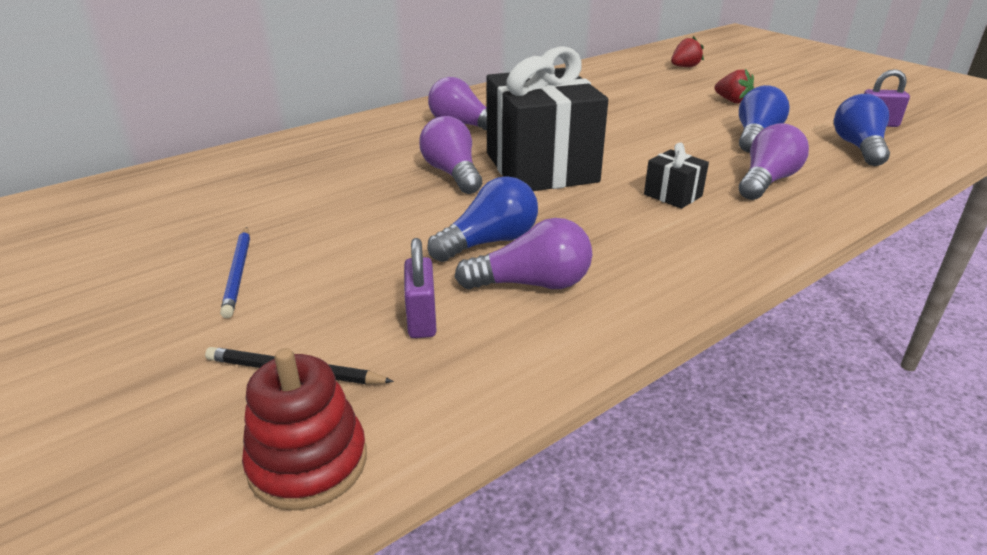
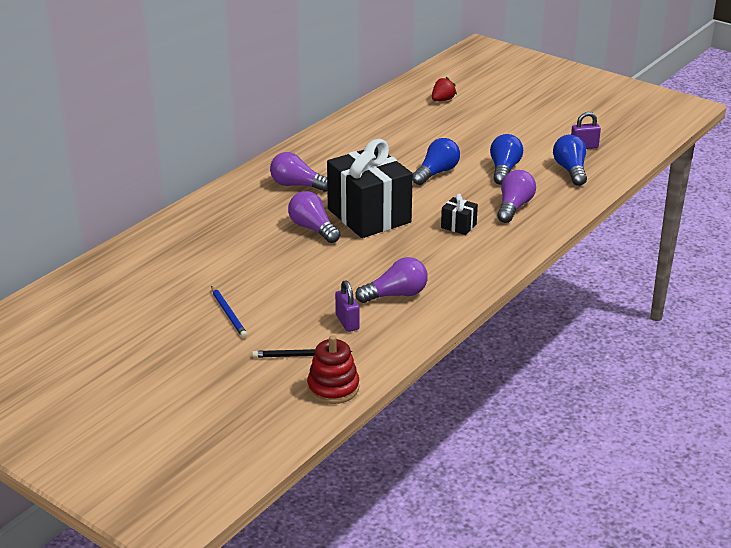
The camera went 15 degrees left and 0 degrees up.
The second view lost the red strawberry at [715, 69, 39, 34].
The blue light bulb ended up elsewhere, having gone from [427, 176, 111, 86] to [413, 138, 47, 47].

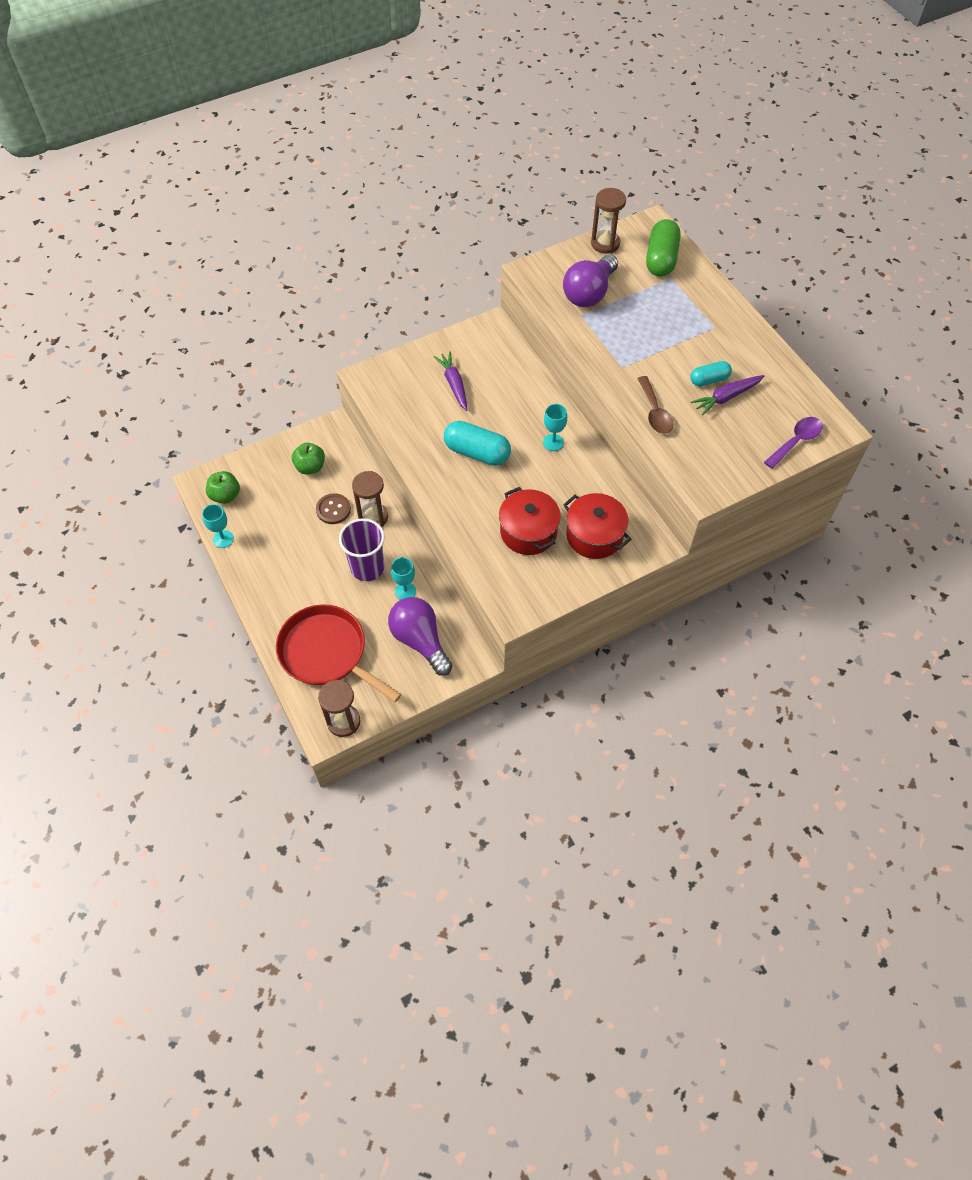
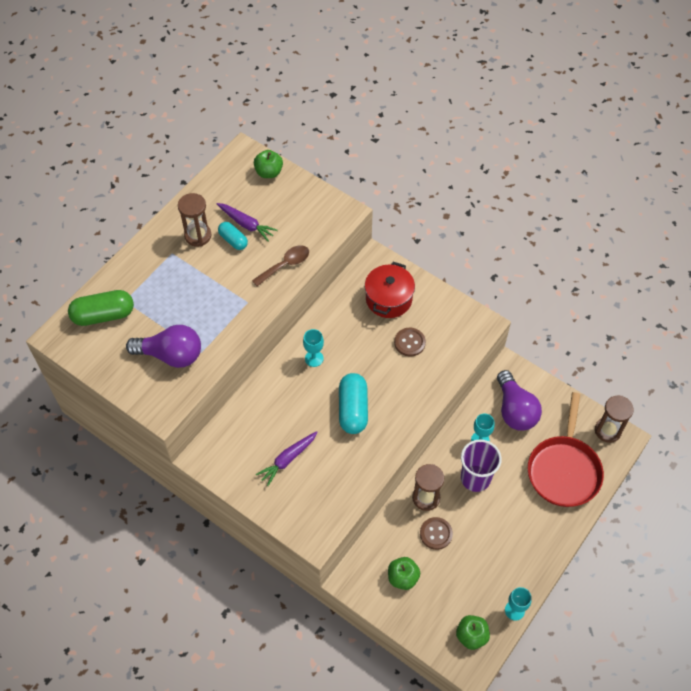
The camera went 115 degrees left and 0 degrees up.
The brown hourglass ended up elsewhere, having gone from [591, 188, 35, 66] to [178, 193, 34, 54].
Where the purple spoon stood at [764, 417, 59, 52], the green apple came to stand at [254, 150, 29, 28].
Where the red pot stood at [499, 487, 62, 68], the brown button came to stand at [394, 328, 32, 29].
The purple light bulb at [388, 597, 65, 79] ended up facing another way, 45 degrees counterclockwise from before.

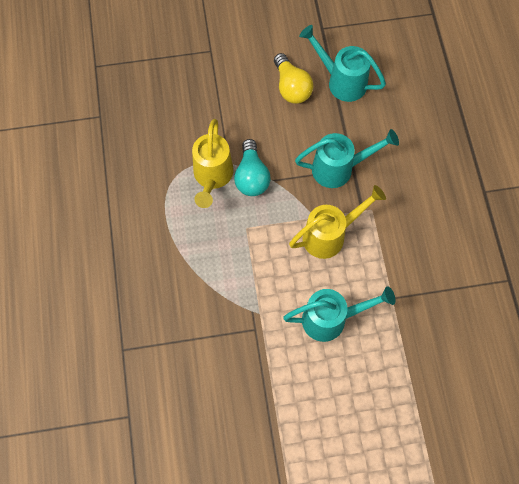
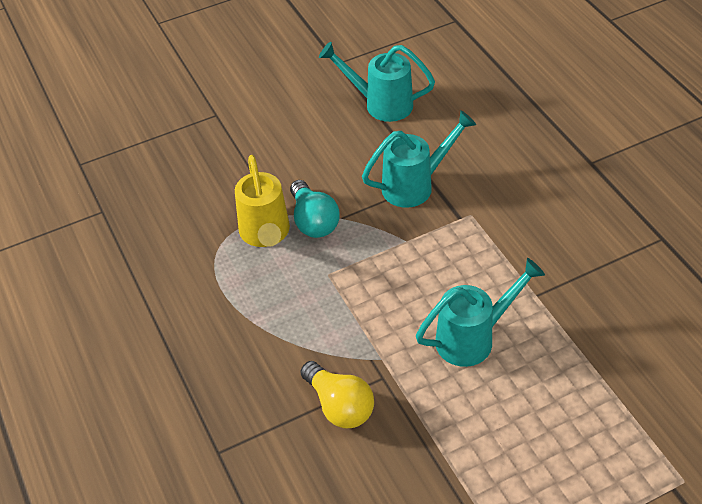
The camera went 15 degrees left and 20 degrees down.
The yellow light bulb ended up elsewhere, having gone from [274, 53, 39, 51] to [300, 361, 74, 68].
The second view lost the yellow watering can at [289, 185, 97, 74].

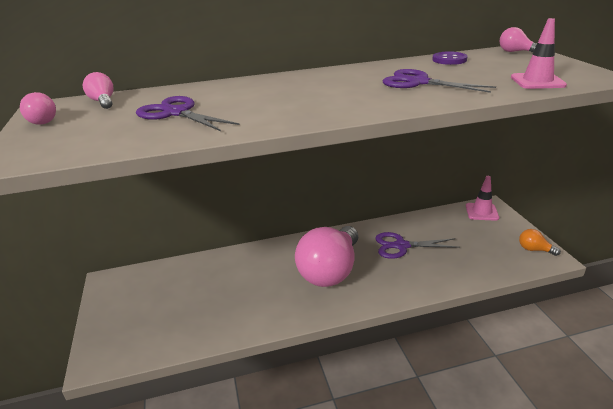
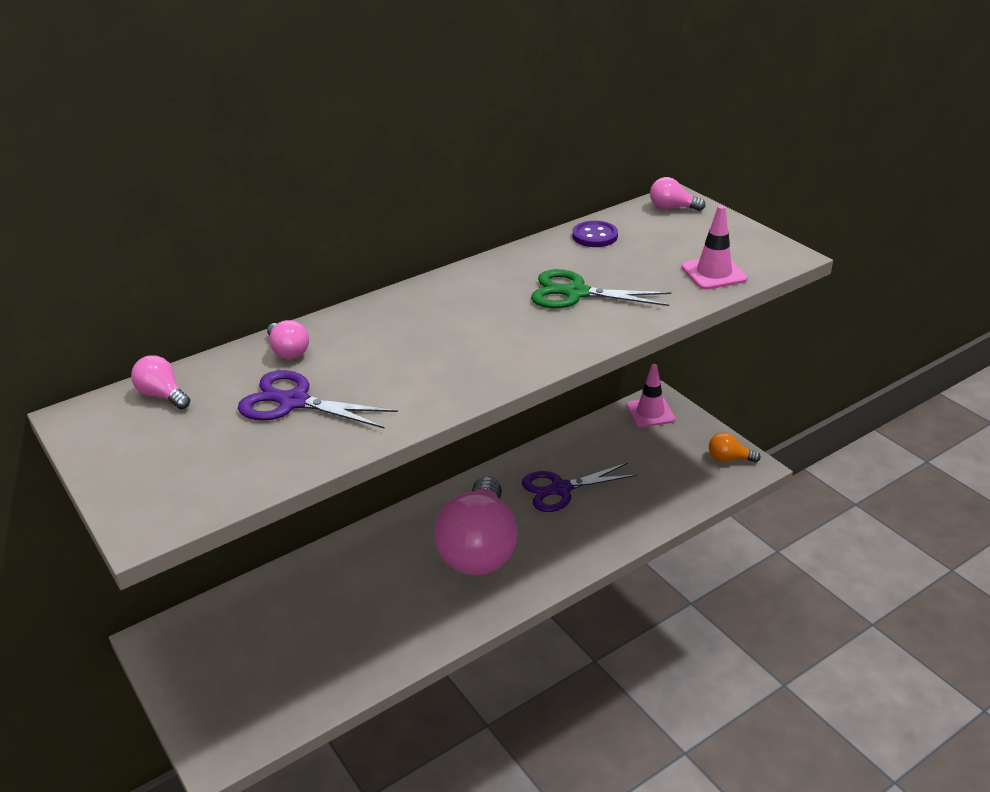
The camera went 20 degrees left and 5 degrees up.
What was the purple scissors at [383, 69, 113, 24] turned into the green scissors at [531, 269, 140, 39].
The pink light bulb ended up elsewhere, having gone from [20, 92, 36, 33] to [267, 320, 42, 39].

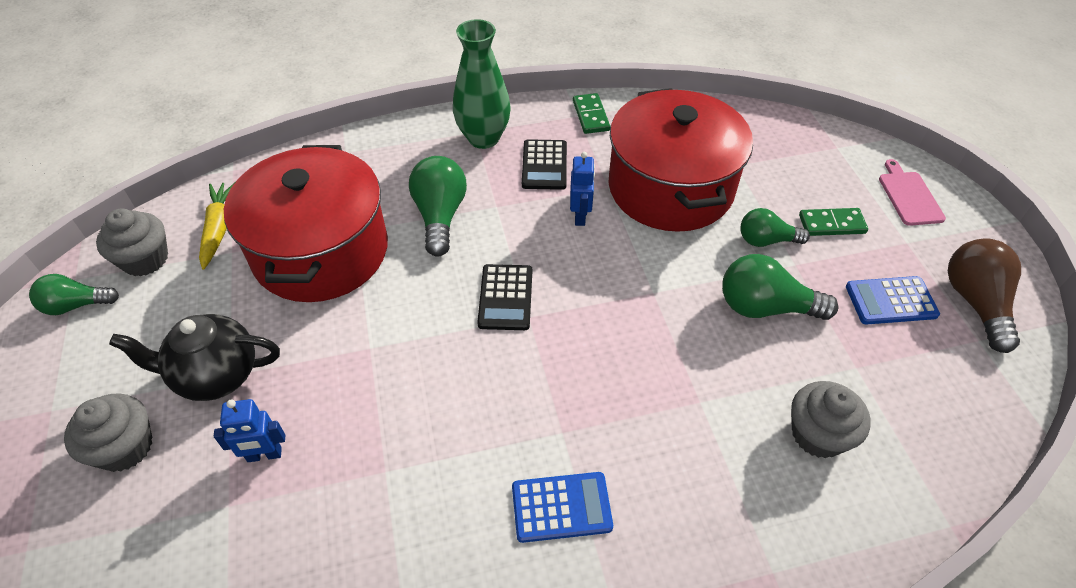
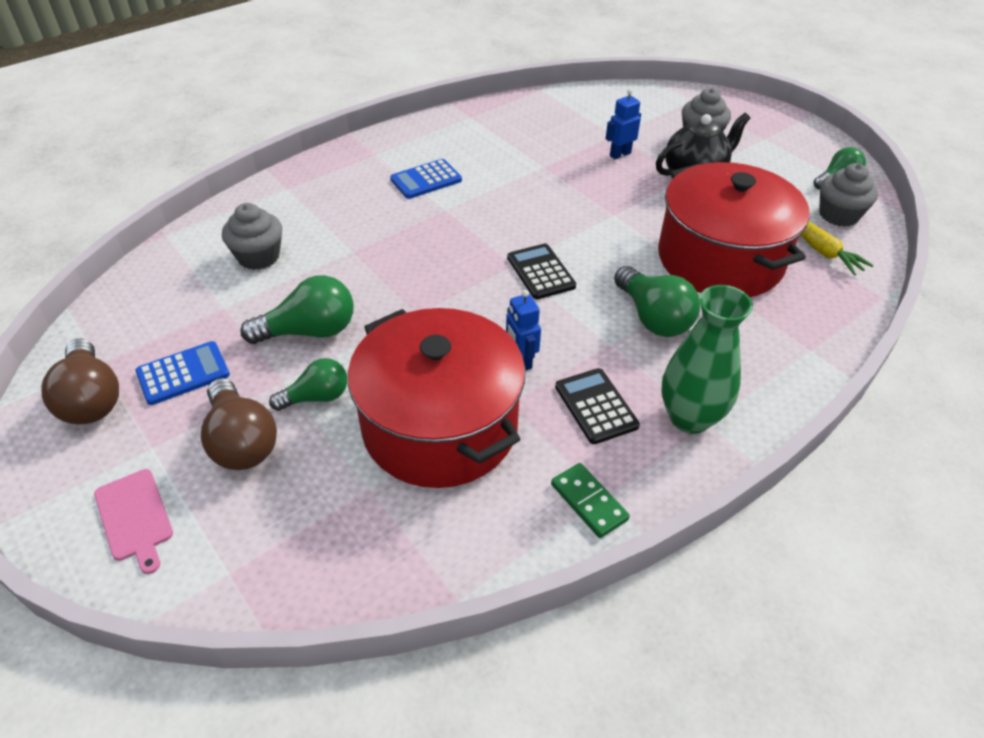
The camera went 155 degrees right and 5 degrees down.
Where the green domino stood at [799, 208, 69, 28], the brown light bulb came to stand at [201, 378, 76, 92].

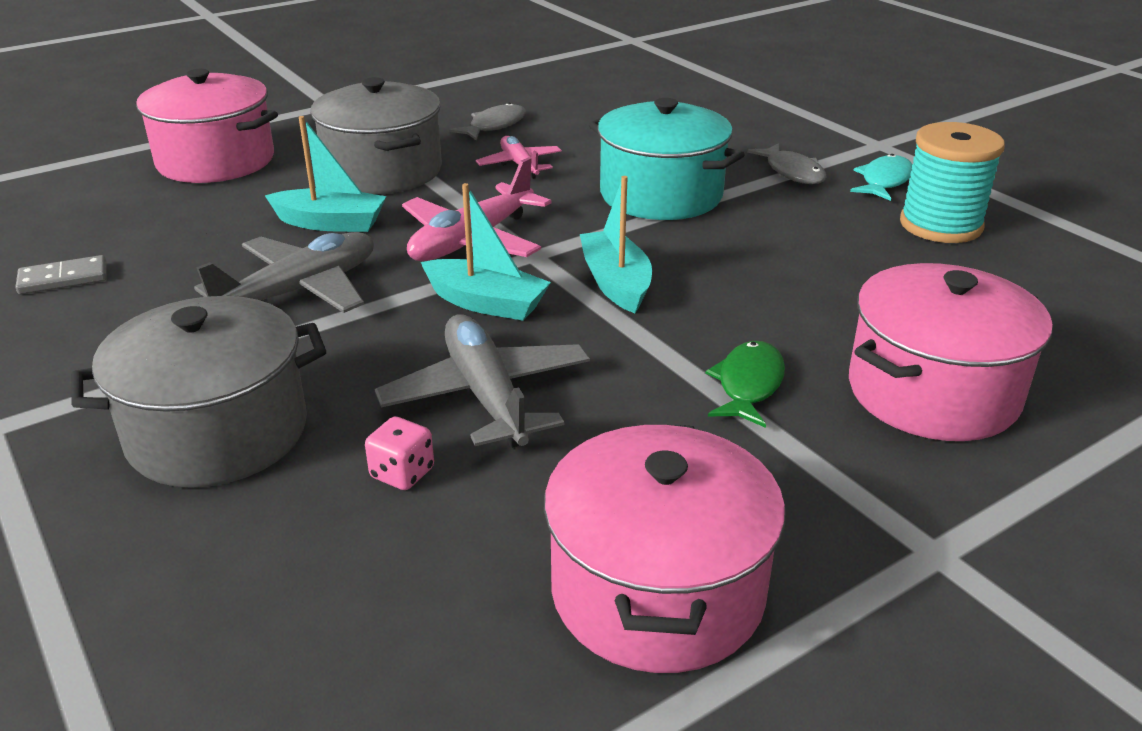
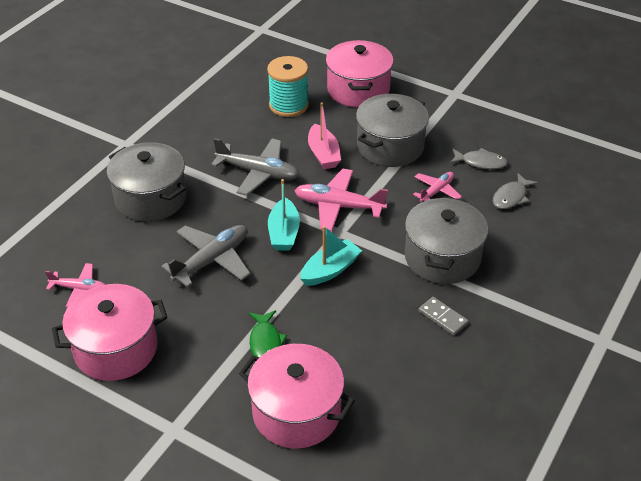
The camera went 65 degrees right and 10 degrees up.
What was the turquoise pot at [589, 98, 156, 122] turned into the grey pot at [405, 196, 83, 88].
What was the turquoise boat at [265, 116, 122, 116] turned into the pink boat at [308, 102, 33, 67].
The turquoise spool ended up elsewhere, having gone from [900, 122, 105, 121] to [267, 56, 42, 61].
The grey fish ended up elsewhere, having gone from [747, 143, 80, 41] to [493, 173, 45, 36].
The second view lost the turquoise fish at [850, 154, 62, 47].
The grey domino ended up elsewhere, having gone from [16, 255, 91, 40] to [419, 297, 50, 39].
The green fish at [705, 341, 80, 87] ended up facing another way, 90 degrees clockwise from before.
The second view lost the pink dice at [365, 417, 69, 73].
The second view gained the pink plane at [45, 263, 60, 44].

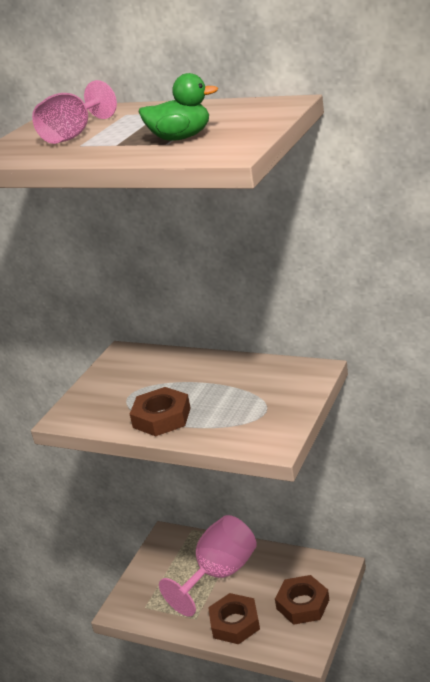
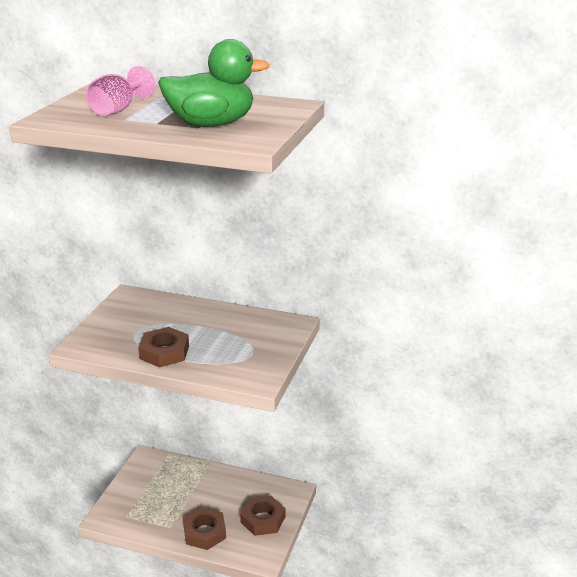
The camera went 10 degrees left and 0 degrees up.
The size of the green duck at [138, 73, 80, 68] changed by a factor of 1.65.
The second view lost the pink goblet at [159, 515, 98, 102].

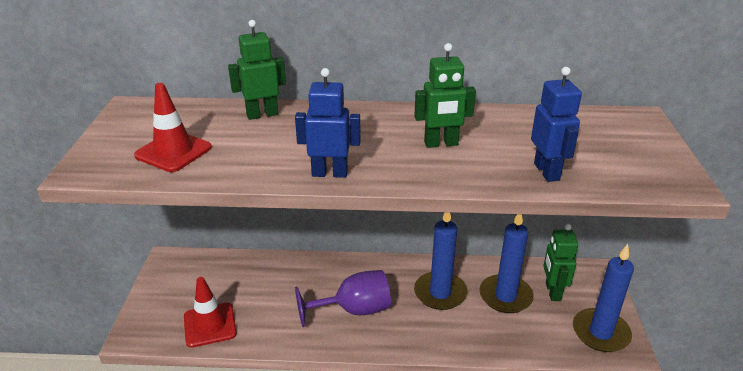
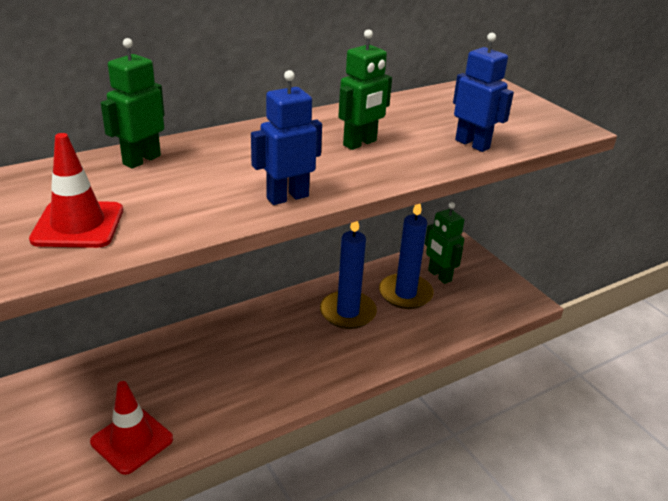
The camera went 35 degrees left and 0 degrees up.
The second view lost the blue candle at [573, 244, 61, 108].
The second view lost the purple goblet at [295, 270, 96, 57].

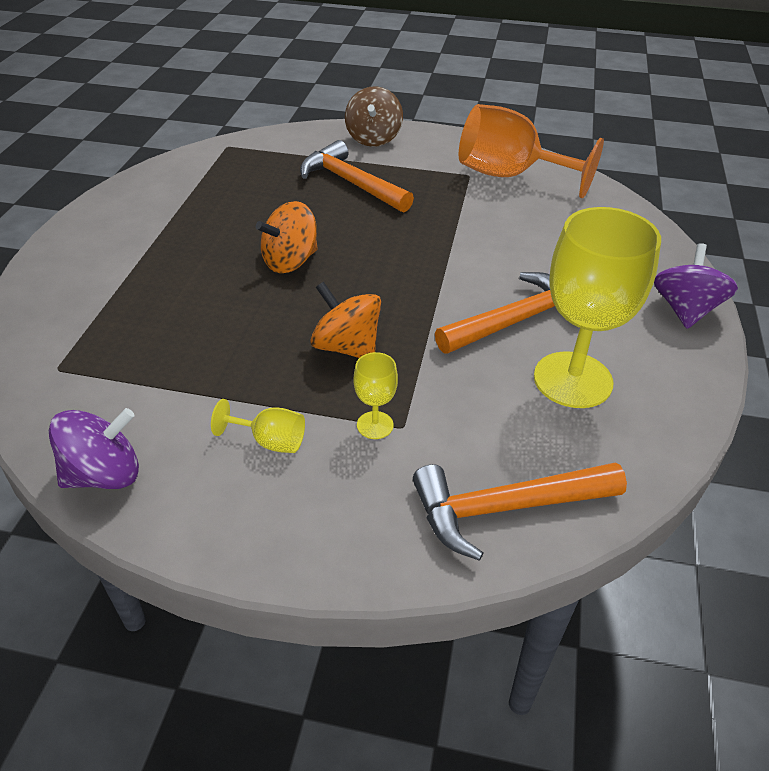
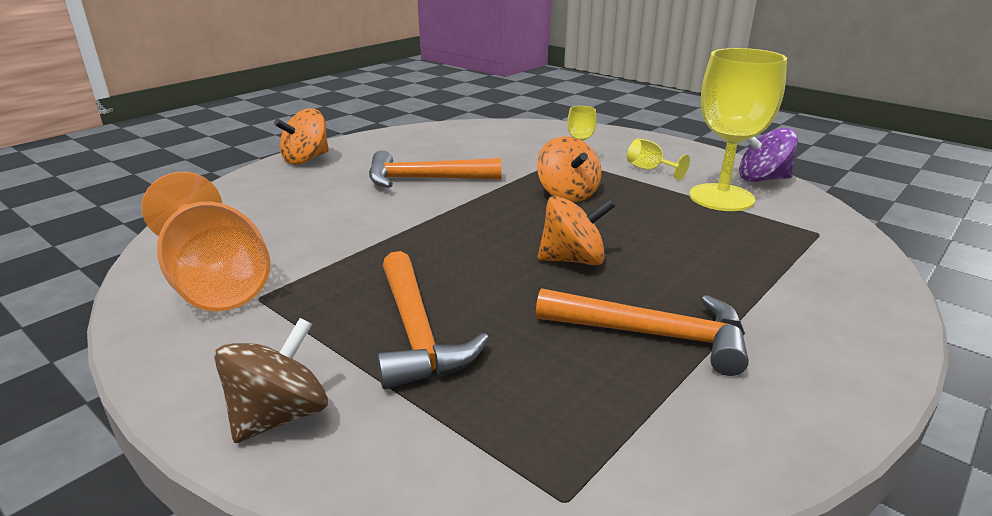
The camera went 150 degrees left and 15 degrees down.
The yellow goblet ended up elsewhere, having gone from [534, 207, 127, 201] to [689, 48, 98, 163].
What was the purple spinning top at [654, 243, 84, 86] turned into the orange spinning top at [274, 108, 55, 57].
The orange hammer ended up elsewhere, having gone from [413, 462, 214, 99] to [536, 288, 213, 88].

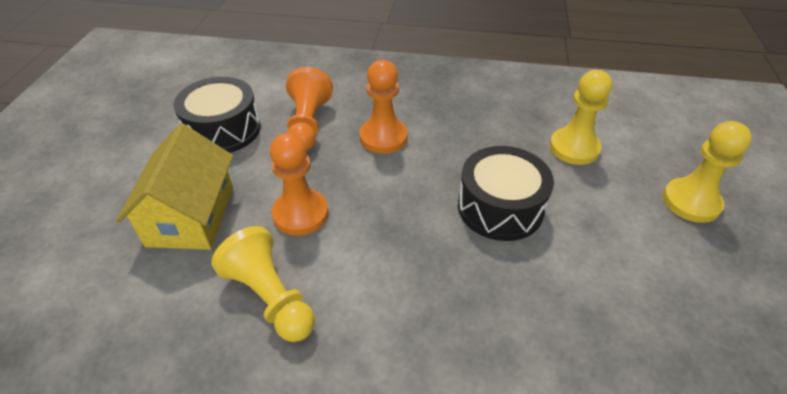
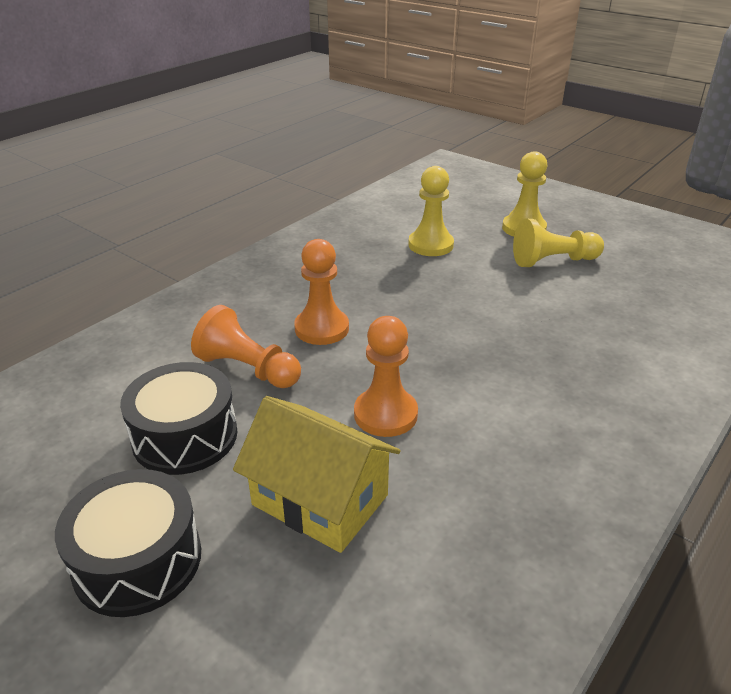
The camera went 60 degrees left and 10 degrees down.
The black drum ended up elsewhere, having gone from [458, 146, 96, 95] to [55, 469, 146, 148].
The yellow pawn ended up elsewhere, having gone from [211, 226, 104, 116] to [513, 219, 91, 48].

